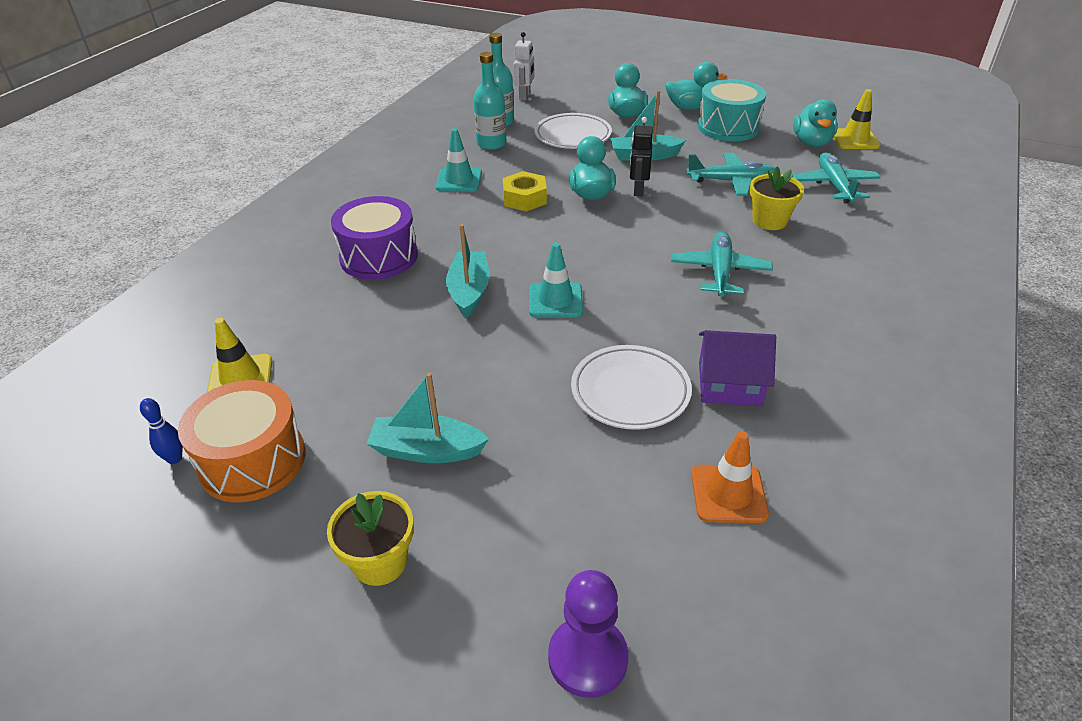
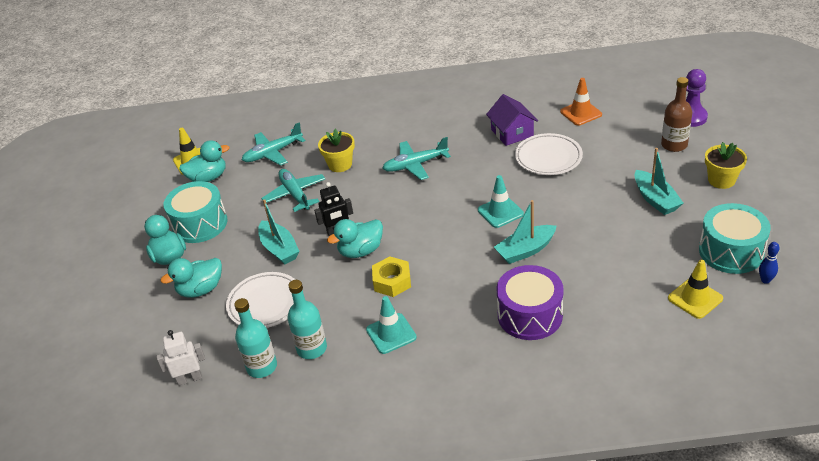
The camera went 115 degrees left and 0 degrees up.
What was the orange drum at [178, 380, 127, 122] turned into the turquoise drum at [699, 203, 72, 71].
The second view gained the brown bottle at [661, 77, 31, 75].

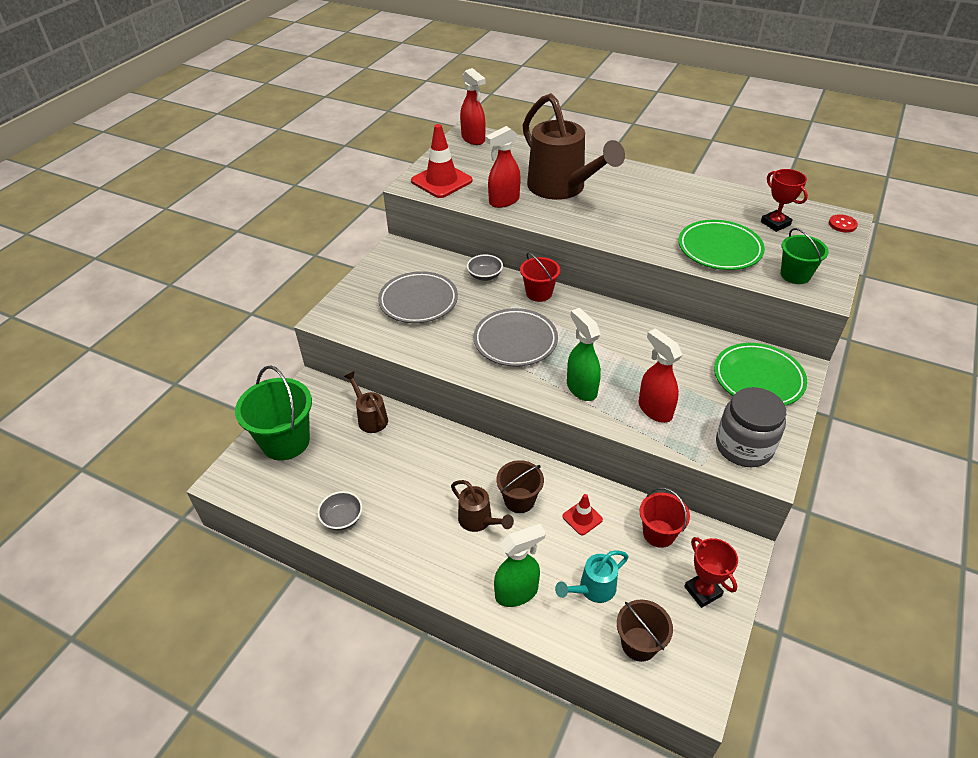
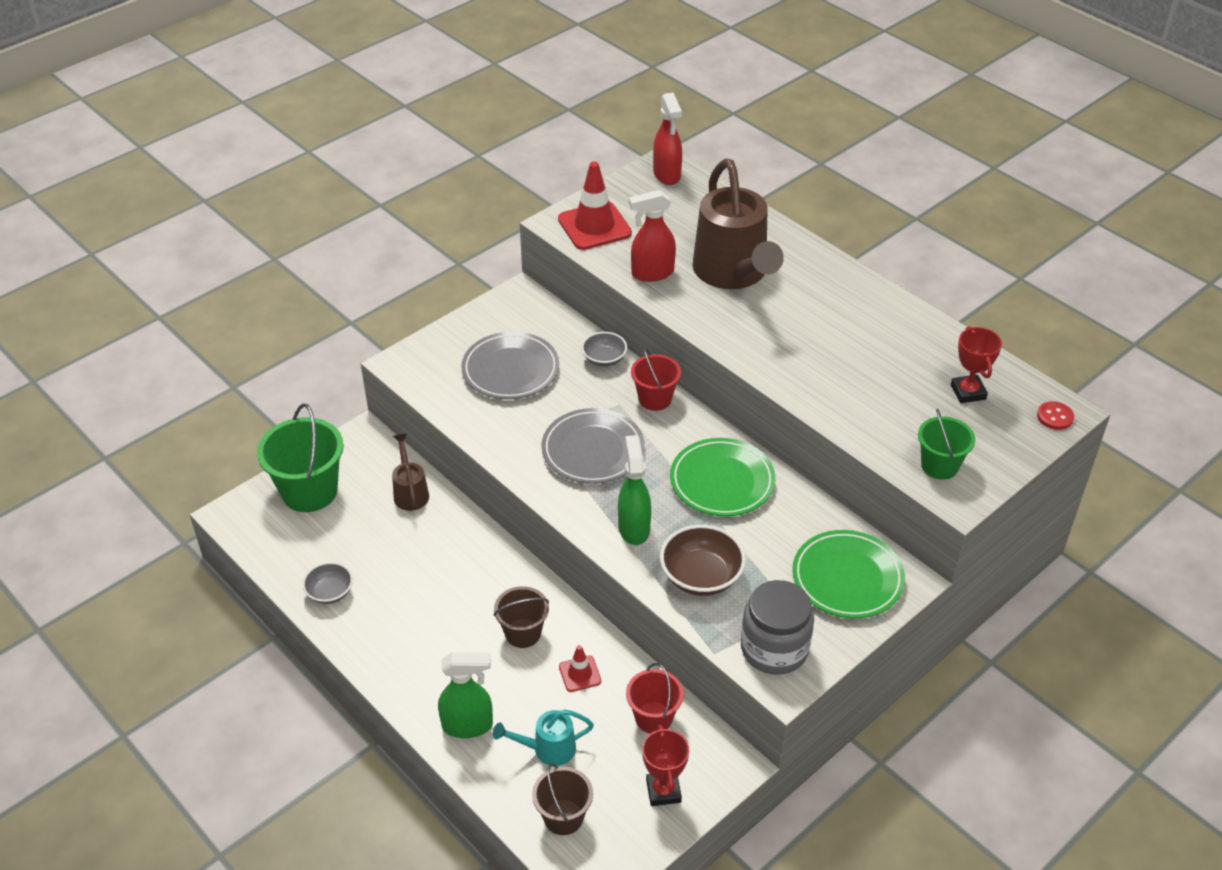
The camera went 20 degrees right and 0 degrees up.
The green plate ended up elsewhere, having gone from [679, 220, 86, 50] to [670, 438, 105, 78].
Where the red spray bottle stood at [638, 328, 44, 95], the brown bowl came to stand at [660, 525, 86, 71].
The second view lost the brown watering can at [451, 480, 63, 52].

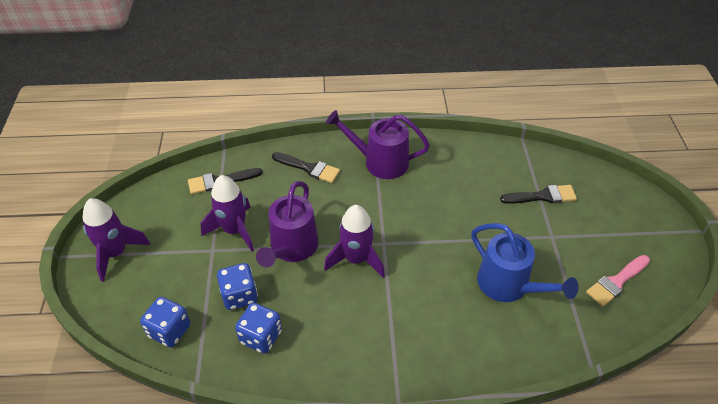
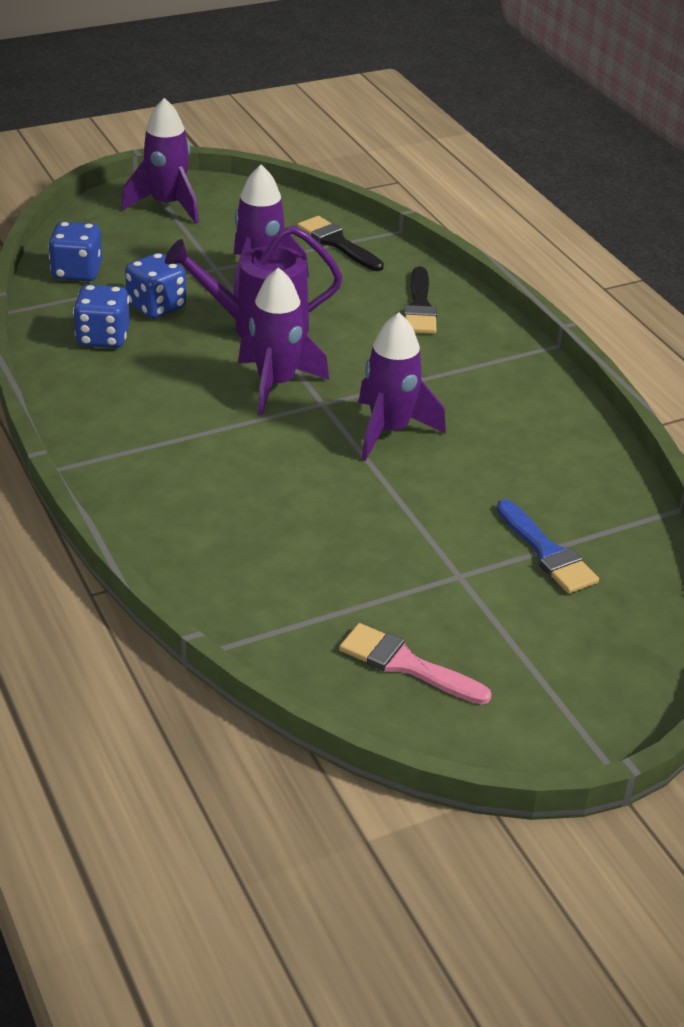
The camera went 65 degrees right and 10 degrees down.
The second view lost the purple watering can at [326, 110, 104, 69].
What was the black brush at [500, 185, 77, 19] turned into the blue brush at [496, 499, 103, 95].
The second view lost the blue watering can at [471, 223, 108, 79].
The second view gained the purple rocket at [358, 312, 88, 149].

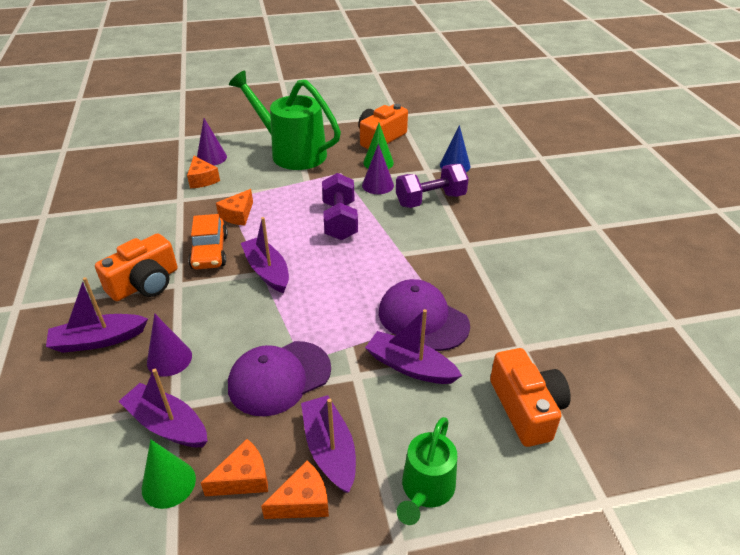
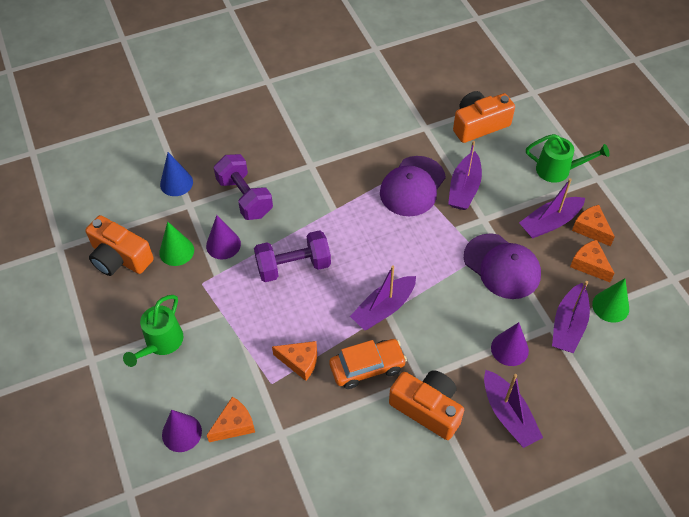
The camera went 100 degrees left and 15 degrees up.
The size of the green watering can at [229, 71, 112, 99] changed by a factor of 0.56.

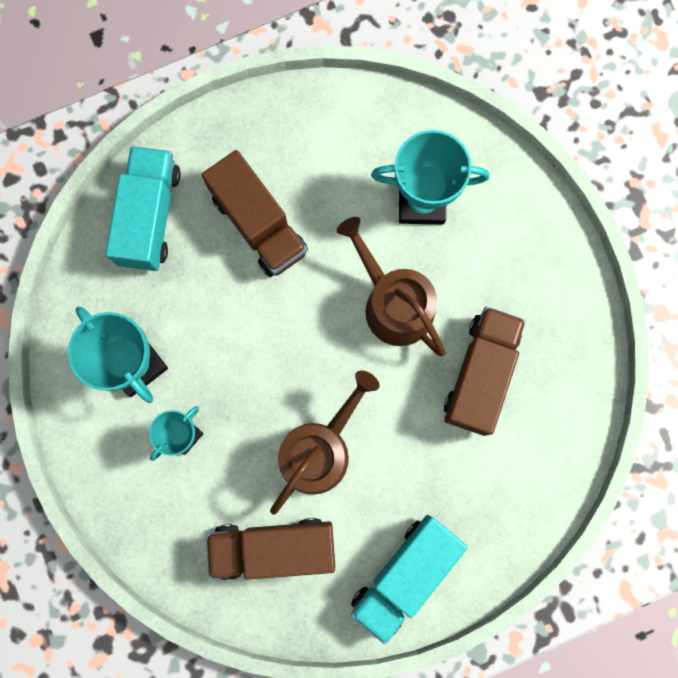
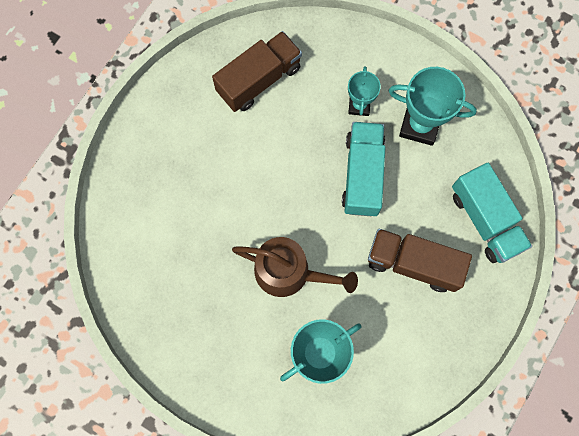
The camera went 145 degrees right and 5 degrees down.
The second view lost the brown truck at [444, 307, 82, 129].
The second view lost the brown watering can at [270, 370, 110, 145].
The turquoise truck ended up elsewhere, having gone from [351, 515, 116, 130] to [342, 122, 43, 94].

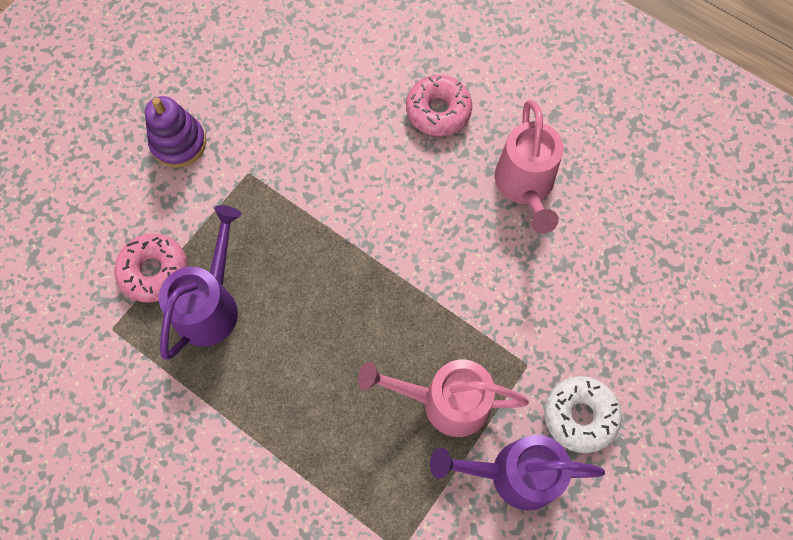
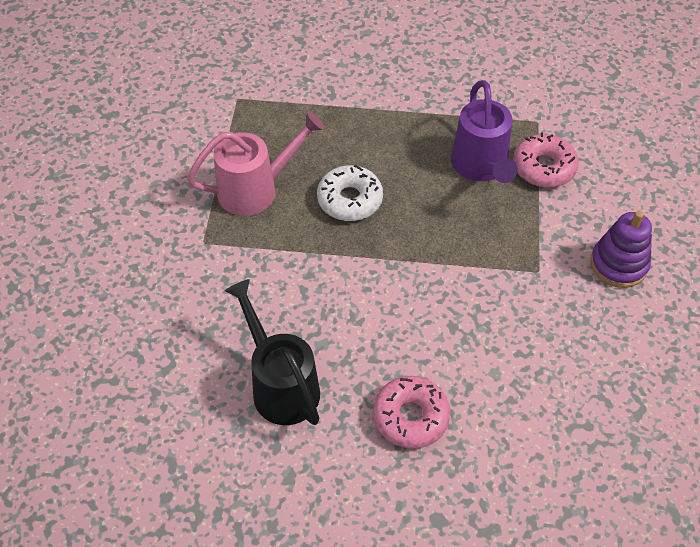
The camera went 150 degrees right and 15 degrees down.
What was the pink watering can at [495, 100, 68, 134] turned into the black watering can at [225, 279, 95, 146].
The white donut ended up elsewhere, having gone from [544, 376, 78, 77] to [317, 165, 66, 56].
The second view lost the purple watering can at [430, 435, 175, 76].

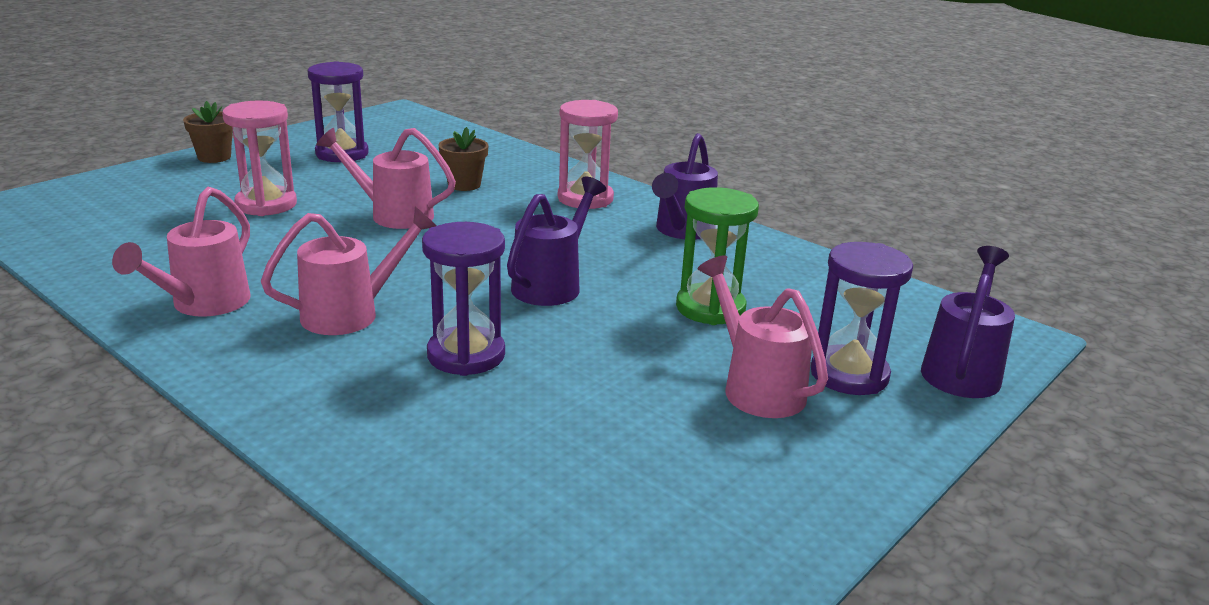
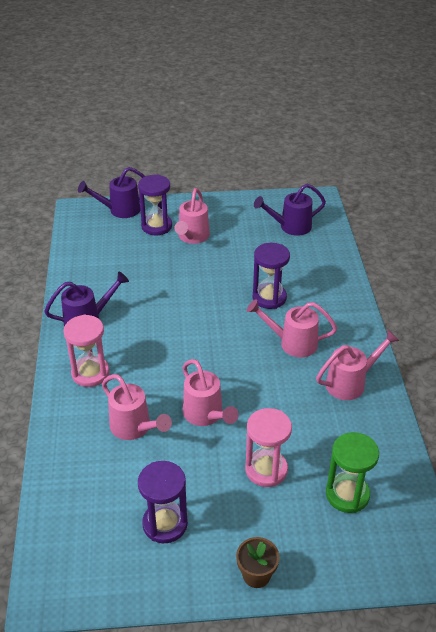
The camera went 135 degrees left and 15 degrees up.
Where the brown flower pot stood at [438, 127, 51, 64], the pink watering can came to stand at [102, 374, 70, 66].
The purple watering can ended up elsewhere, having gone from [507, 176, 99, 130] to [254, 184, 72, 52].
The green hourglass ended up elsewhere, having gone from [676, 187, 83, 138] to [326, 432, 53, 81].

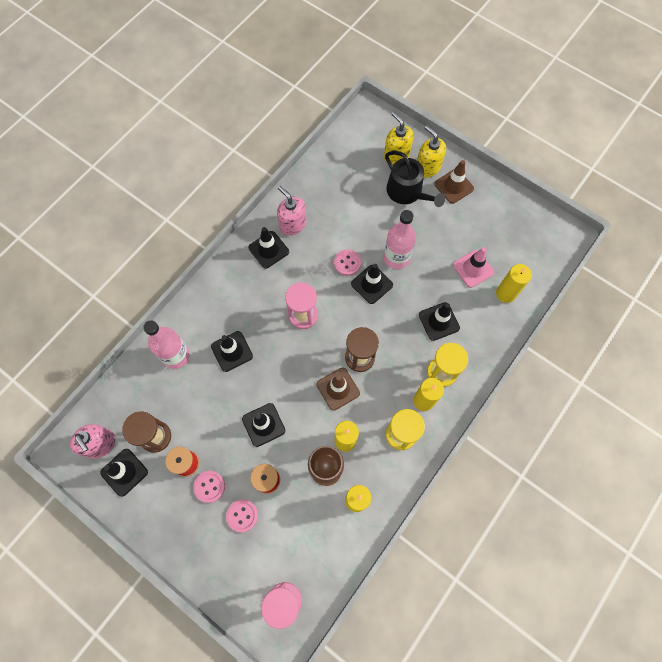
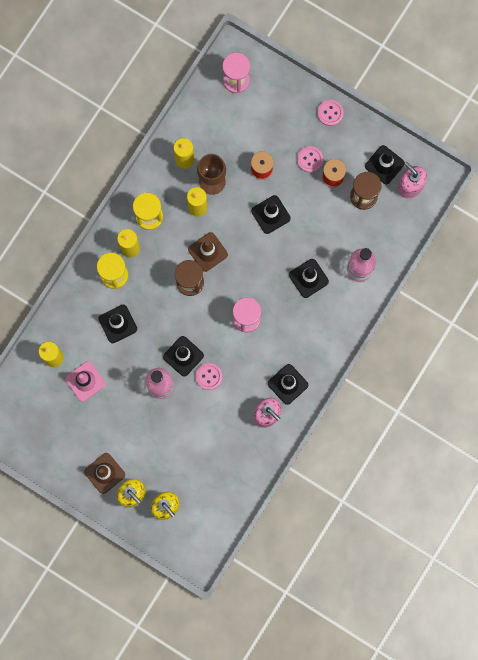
The camera went 175 degrees right and 10 degrees up.
The second view lost the black watering can at [385, 151, 60, 56].
The pink button ended up elsewhere, having gone from [226, 499, 32, 33] to [317, 100, 27, 26].

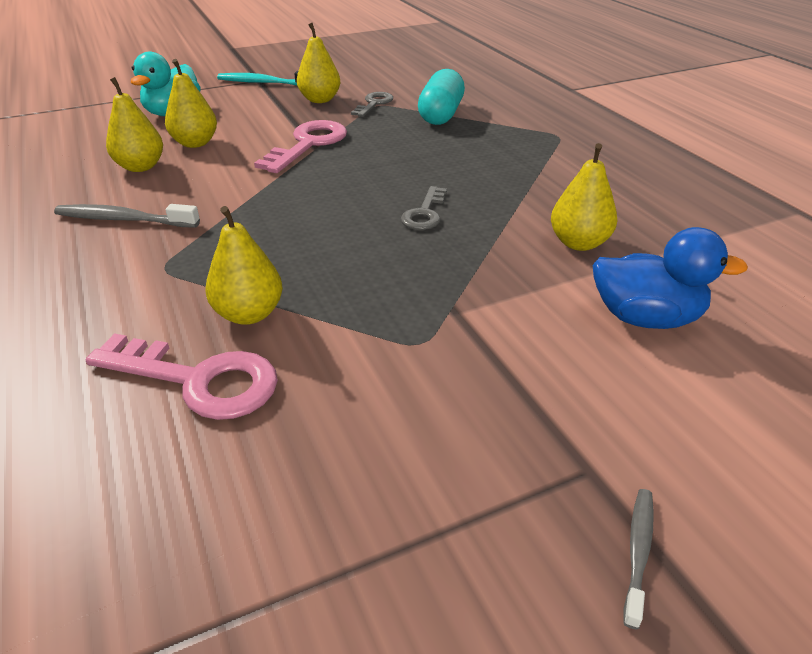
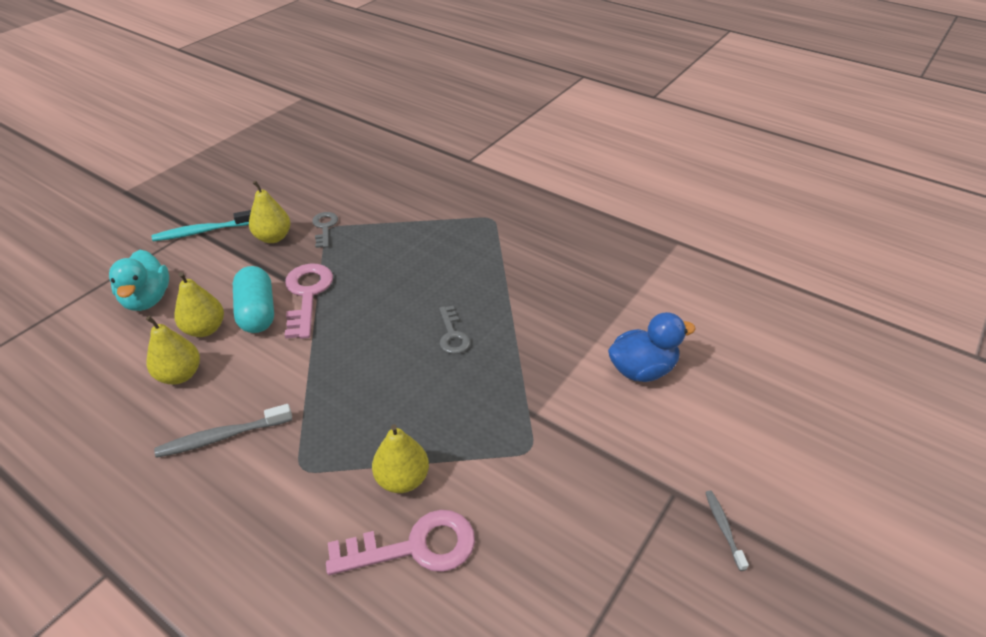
The camera went 30 degrees left and 5 degrees up.
The turquoise capsule ended up elsewhere, having gone from [418, 69, 47, 56] to [233, 266, 41, 67].
The second view lost the yellow pear at [551, 143, 66, 108].

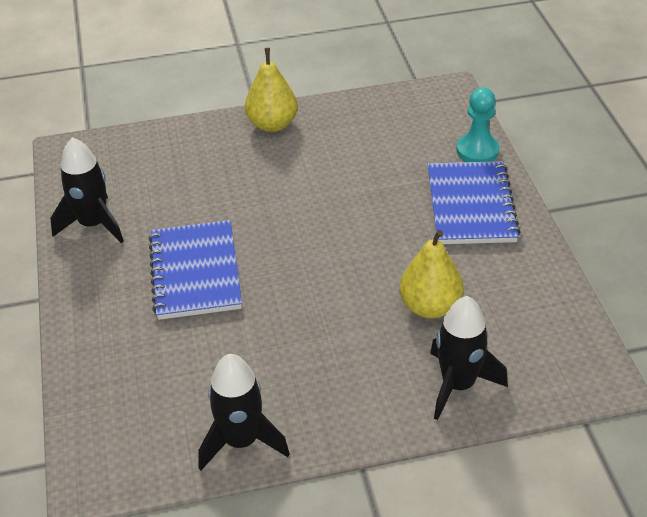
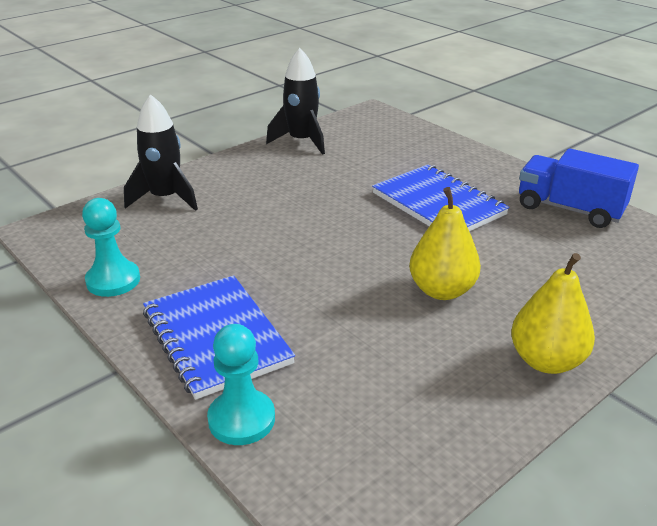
The camera went 150 degrees right and 10 degrees down.
Where the black rocket stood at [50, 137, 74, 106], the blue truck came to stand at [519, 148, 120, 80].
The yellow pear ended up elsewhere, having gone from [399, 230, 65, 89] to [409, 187, 72, 113].
The second view gained the turquoise pawn at [82, 198, 58, 99].

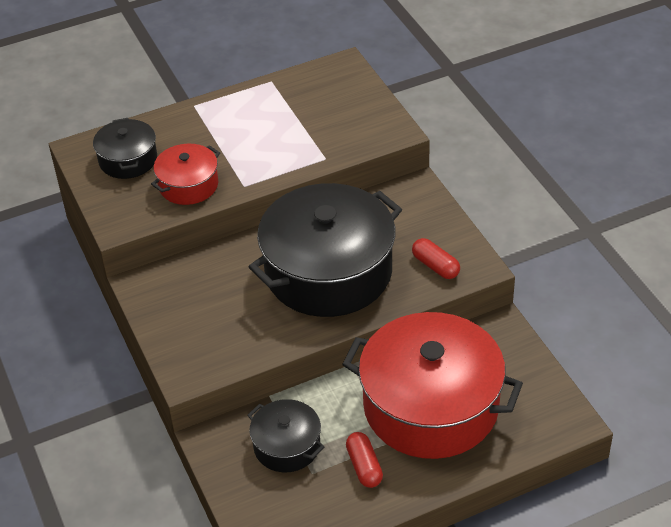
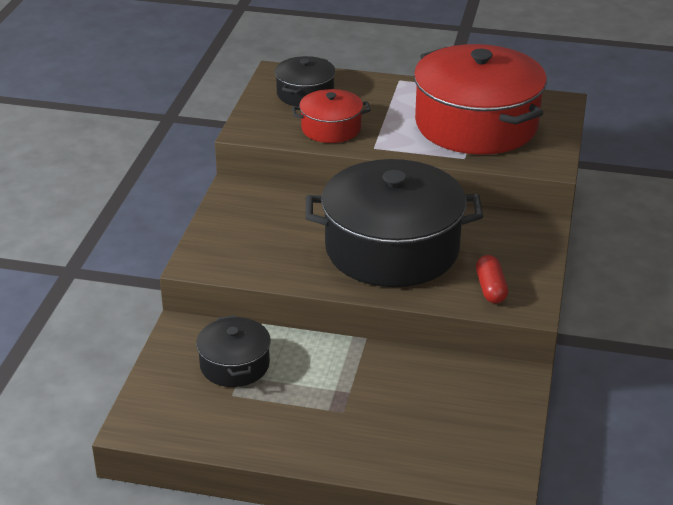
The camera went 35 degrees right and 10 degrees down.
The red pot ended up elsewhere, having gone from [342, 312, 181, 147] to [414, 44, 133, 111].
The second view lost the red capsule at [346, 432, 37, 56].

